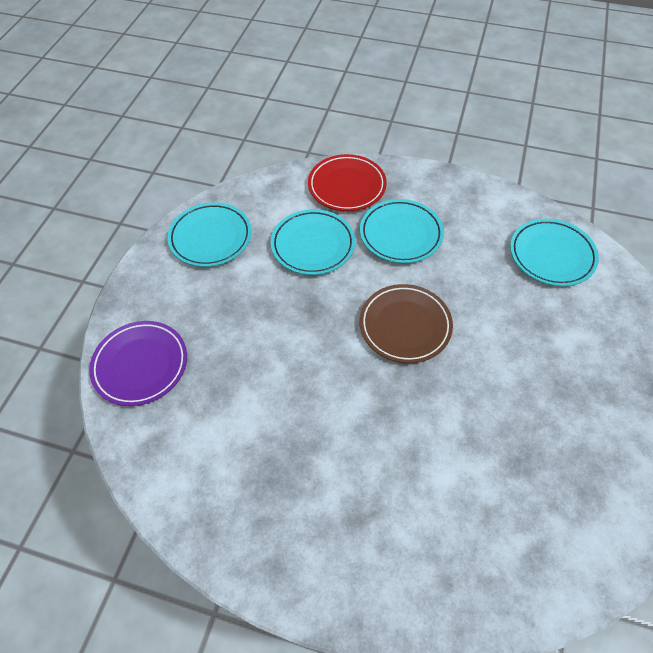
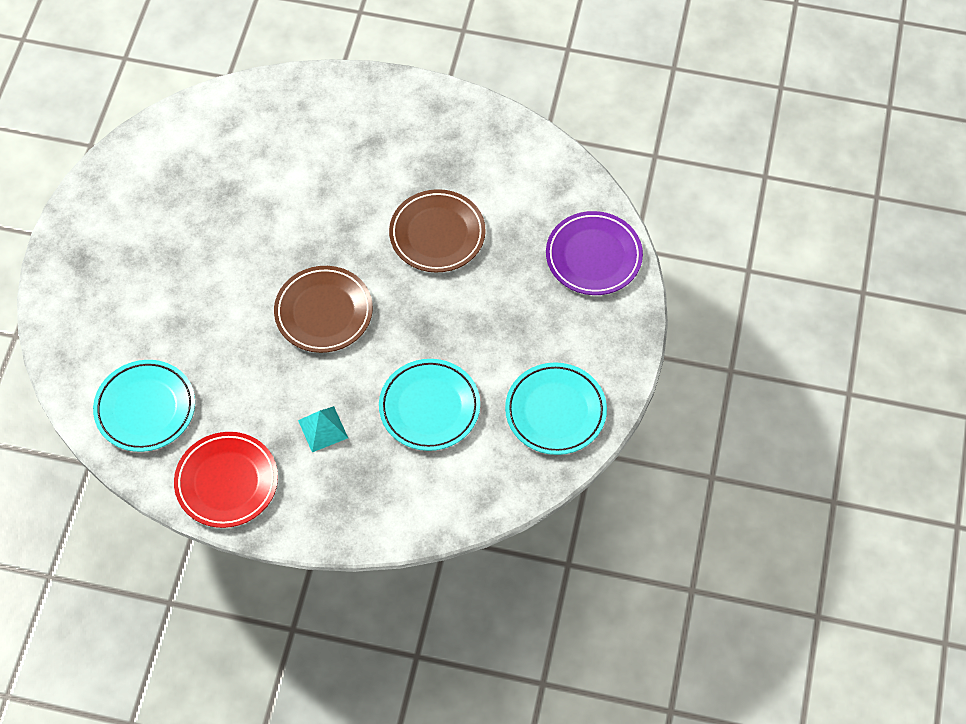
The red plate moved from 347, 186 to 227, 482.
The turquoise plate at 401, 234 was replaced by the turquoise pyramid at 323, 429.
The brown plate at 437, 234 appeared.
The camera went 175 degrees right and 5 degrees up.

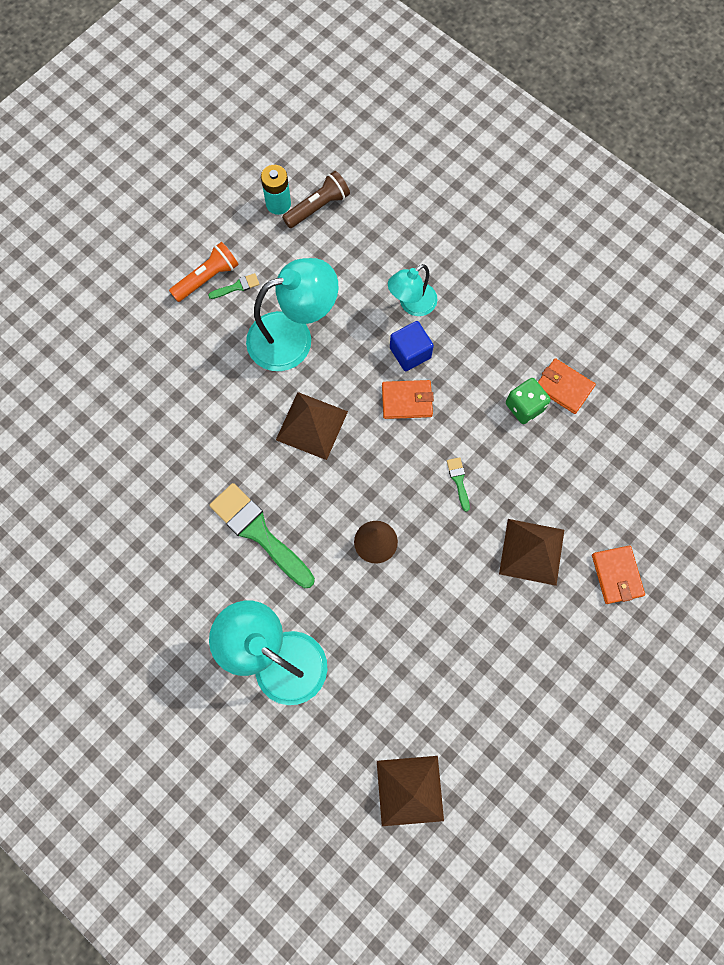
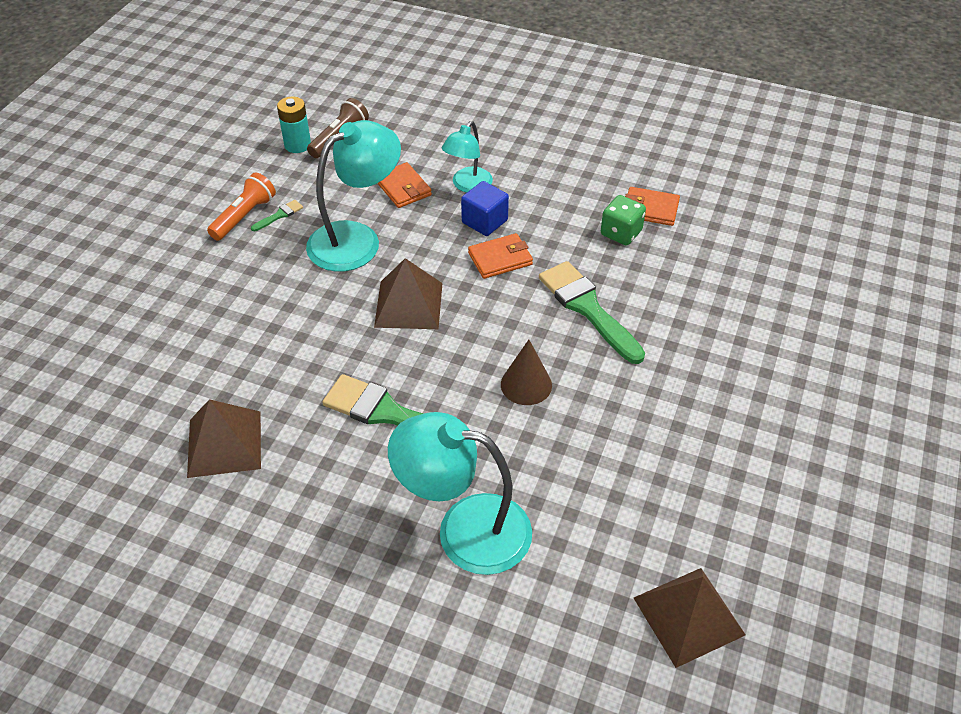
The brown pyramid moved from 531, 551 to 224, 443.
The orange wallet moved from 617, 575 to 403, 188.
The green brush at 458, 481 changed to 2.33 times the size.
The camera went 20 degrees left and 25 degrees down.

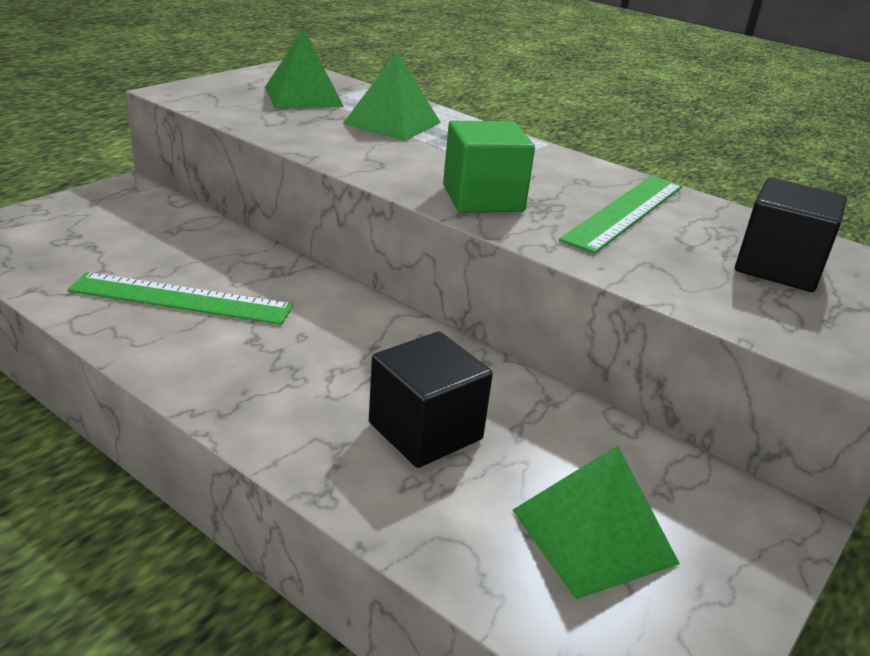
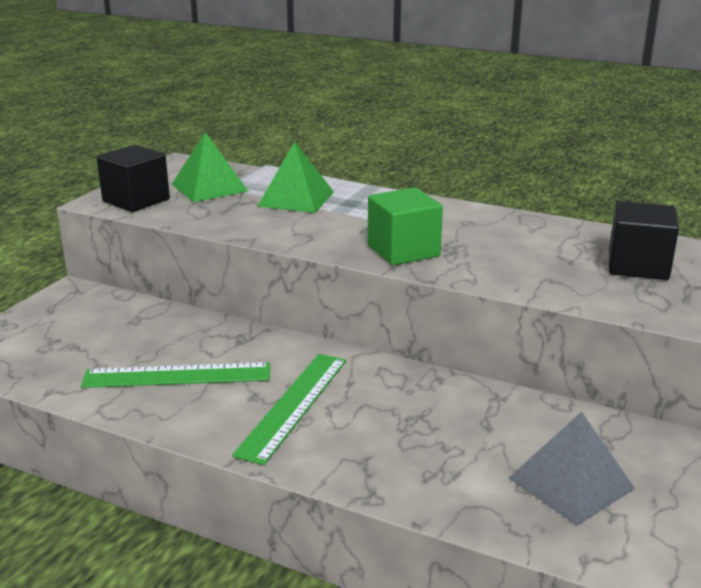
The black cube moved from 425, 431 to 136, 200.
The green ruler moved from 625, 212 to 293, 405.
The green pyramid at 593, 536 became the grey pyramid at 571, 483.
The camera went 10 degrees left and 5 degrees down.

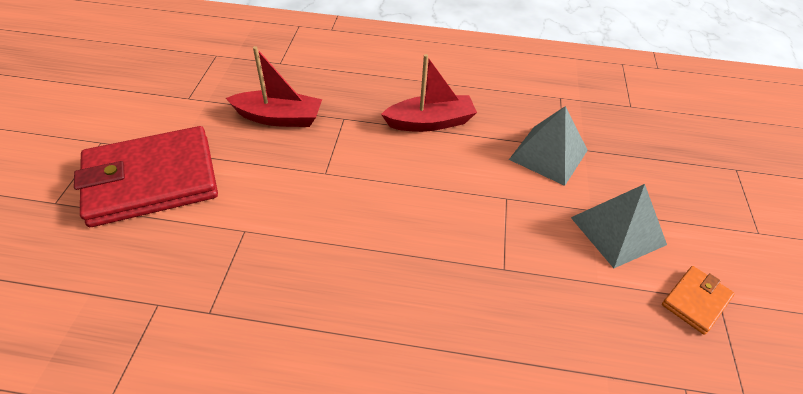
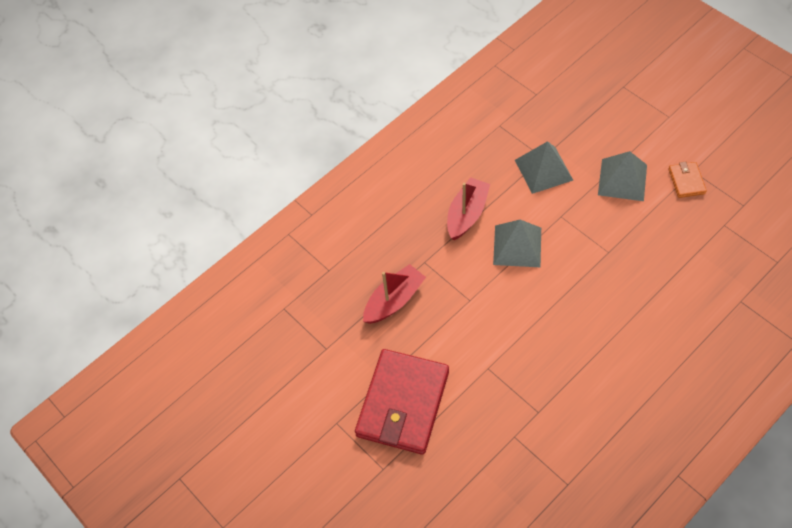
The grey pyramid at 517, 246 appeared.
The camera went 45 degrees left and 10 degrees up.

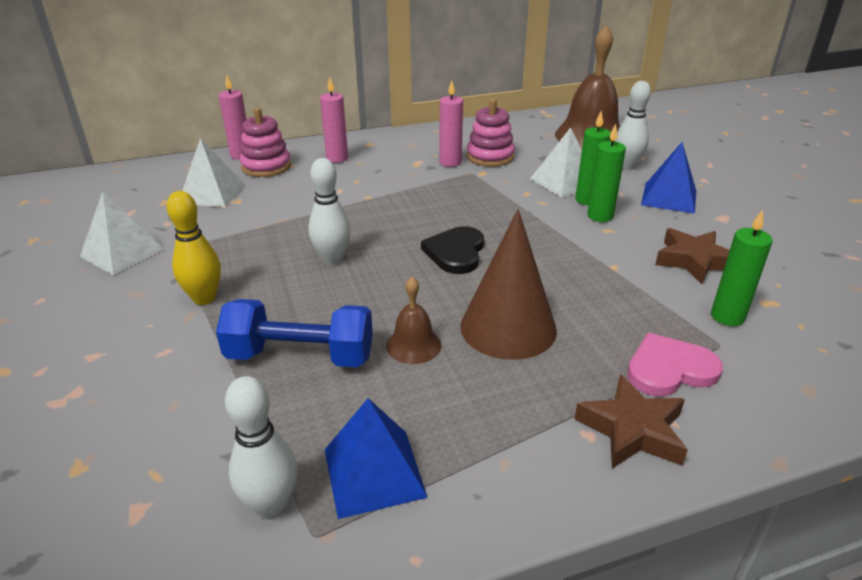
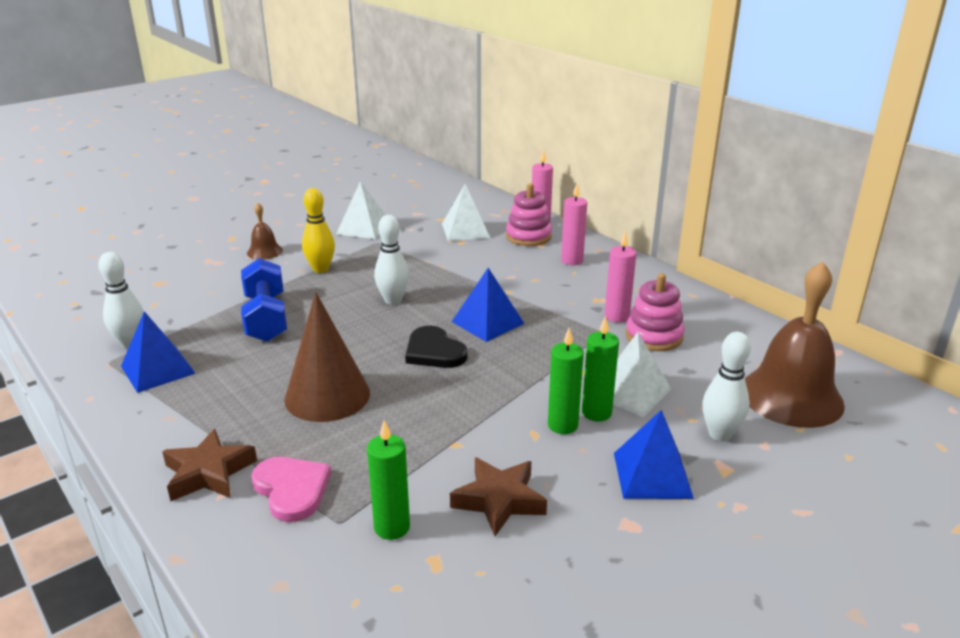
The brown bell moved from 413, 345 to 264, 251.
The black heart at 455, 252 turned 120 degrees counterclockwise.
The blue pyramid at 487, 322 appeared.
The camera went 70 degrees right and 5 degrees down.

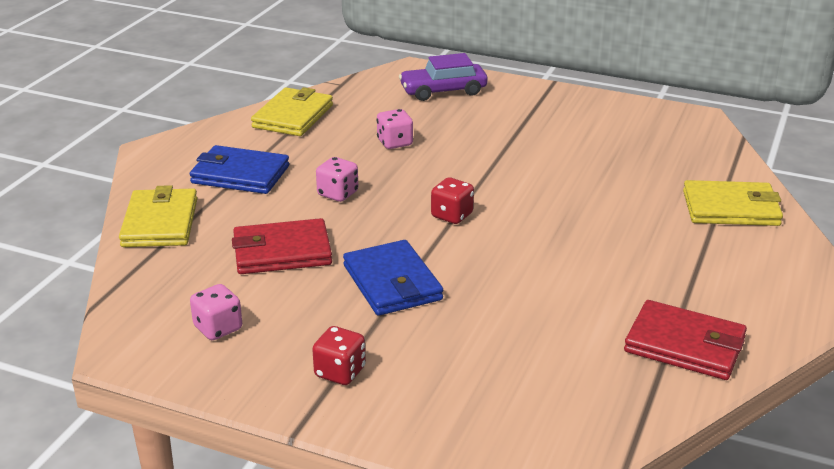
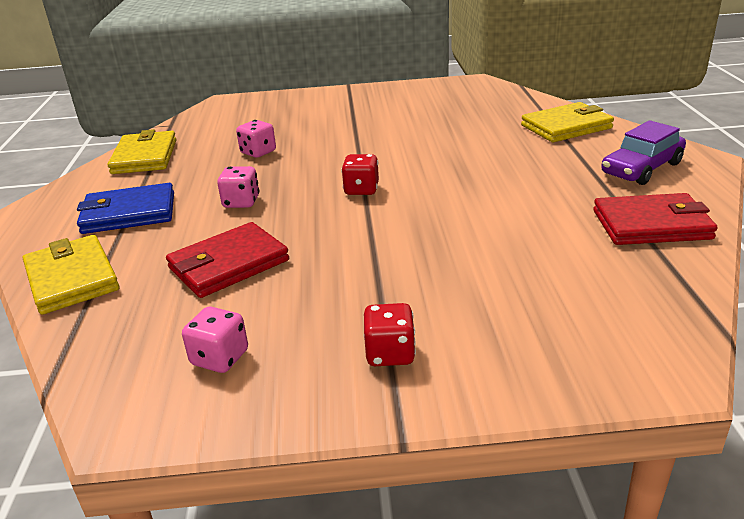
The purple car moved from 443, 91 to 641, 168.
The blue wallet at 392, 283 disappeared.
The camera went 25 degrees left and 0 degrees up.

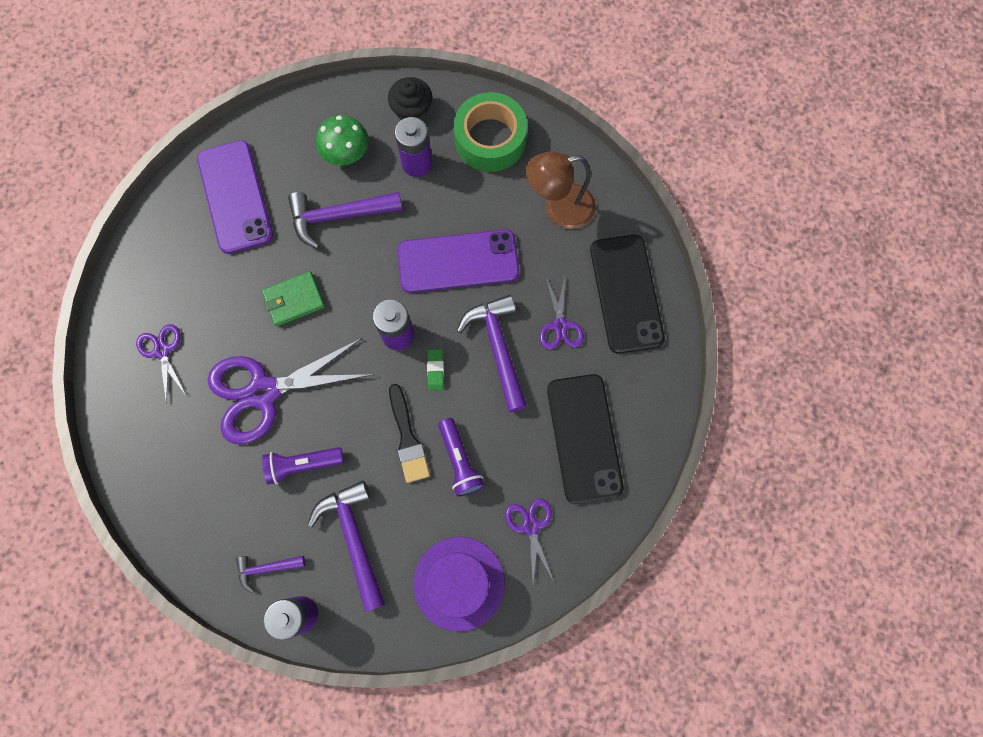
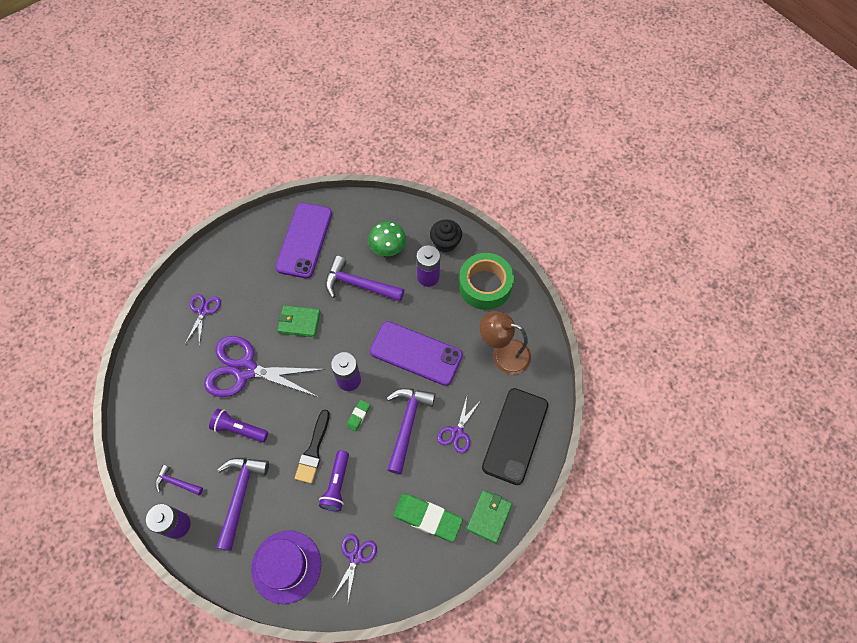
The black phone at 584, 438 was replaced by the green eraser at 427, 518.
The green wallet at 489, 516 appeared.
The camera went 30 degrees right and 10 degrees down.

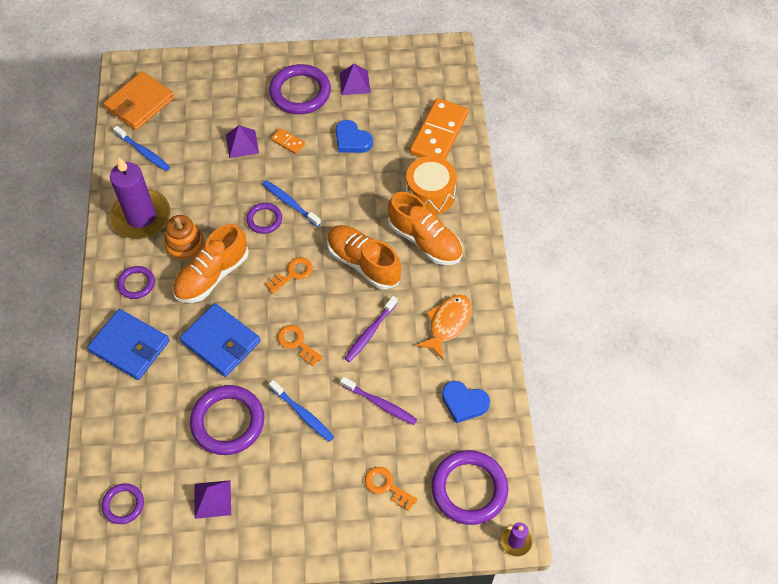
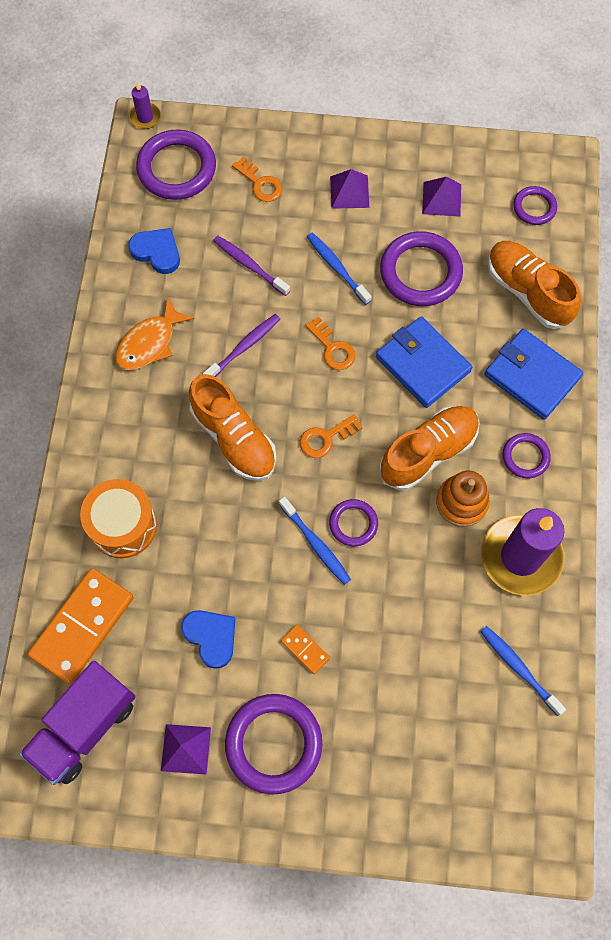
The purple truck at 84, 727 appeared.
The purple pyramid moved from 242, 143 to 349, 192.
The orange shoe moved from 425, 241 to 527, 292.
The orange wallet at 140, 103 disappeared.
The camera went 170 degrees left and 10 degrees up.

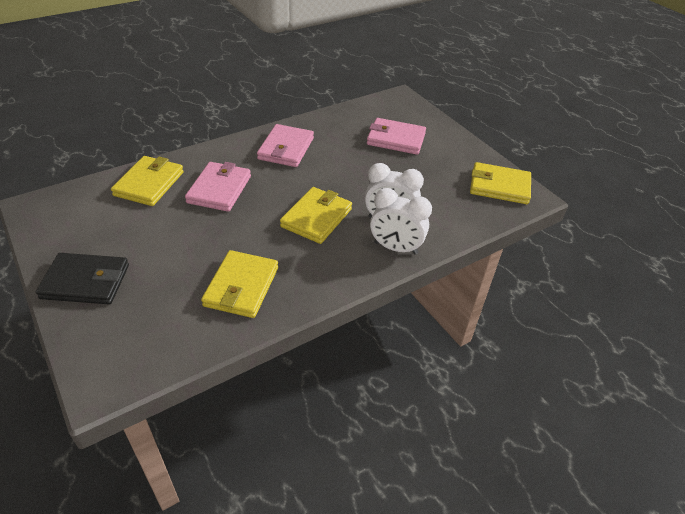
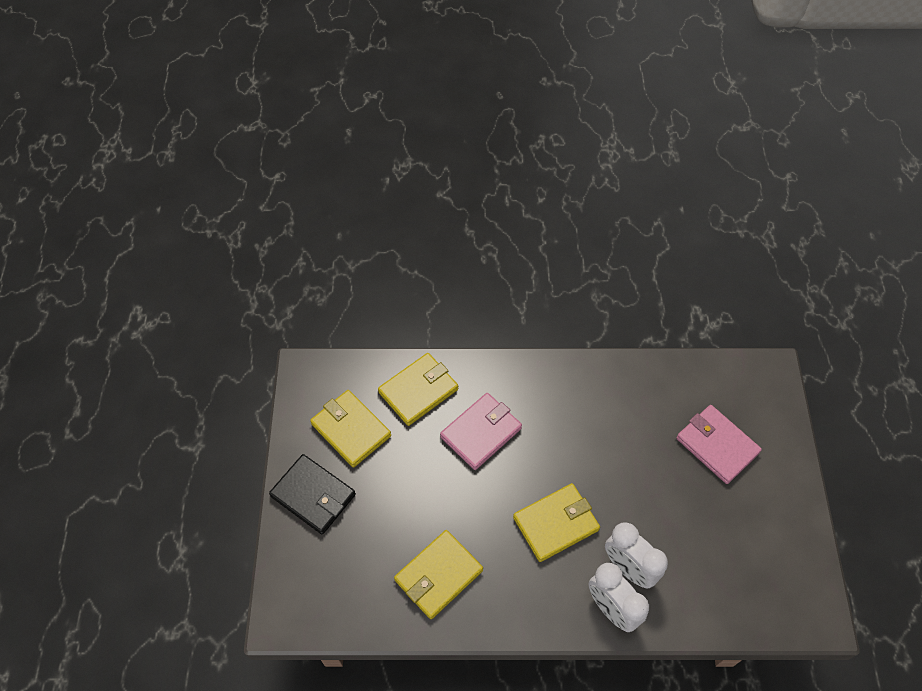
The yellow wallet moved from 499, 186 to 351, 430.
The pink wallet at 286, 148 disappeared.
The camera went 35 degrees right and 15 degrees up.

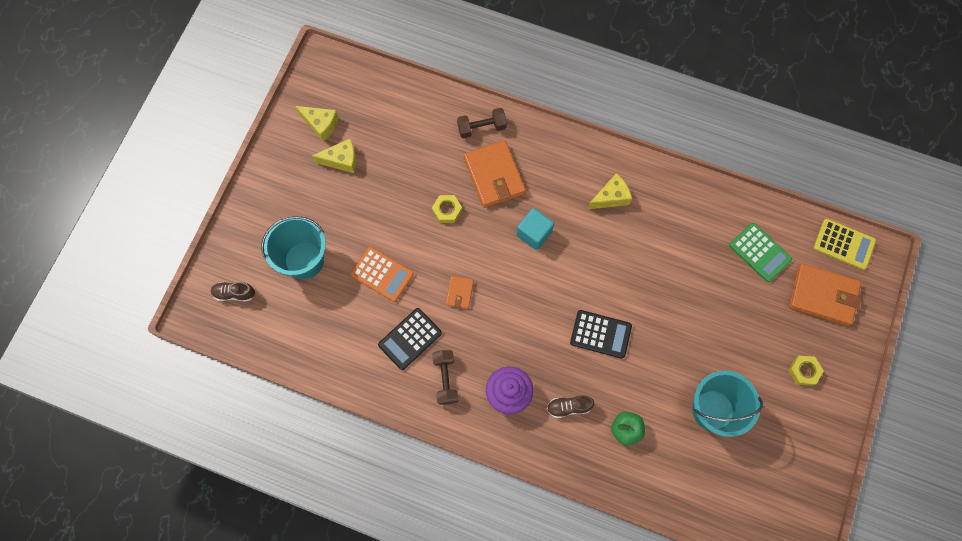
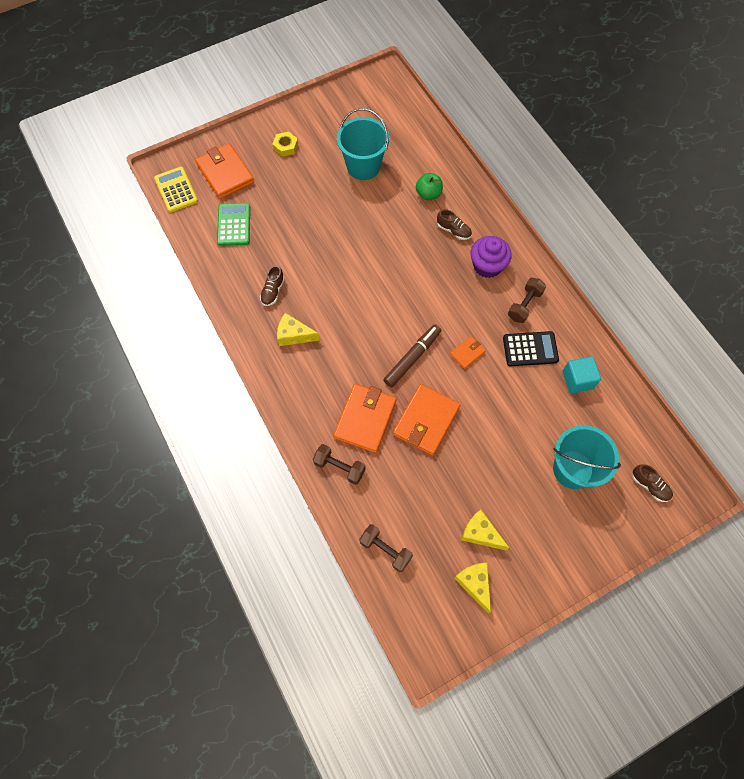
The brown shoe at 273, 291 appeared.
The brown dumbbell at 385, 550 appeared.
The brown marker at 412, 358 appeared.
The yellow nut at 447, 210 was replaced by the orange wallet at 426, 421.
The turquoise cube moved from 534, 233 to 577, 380.
The orange calculator at 382, 274 disappeared.
The black calculator at 600, 334 disappeared.
The camera went 140 degrees left and 5 degrees down.

